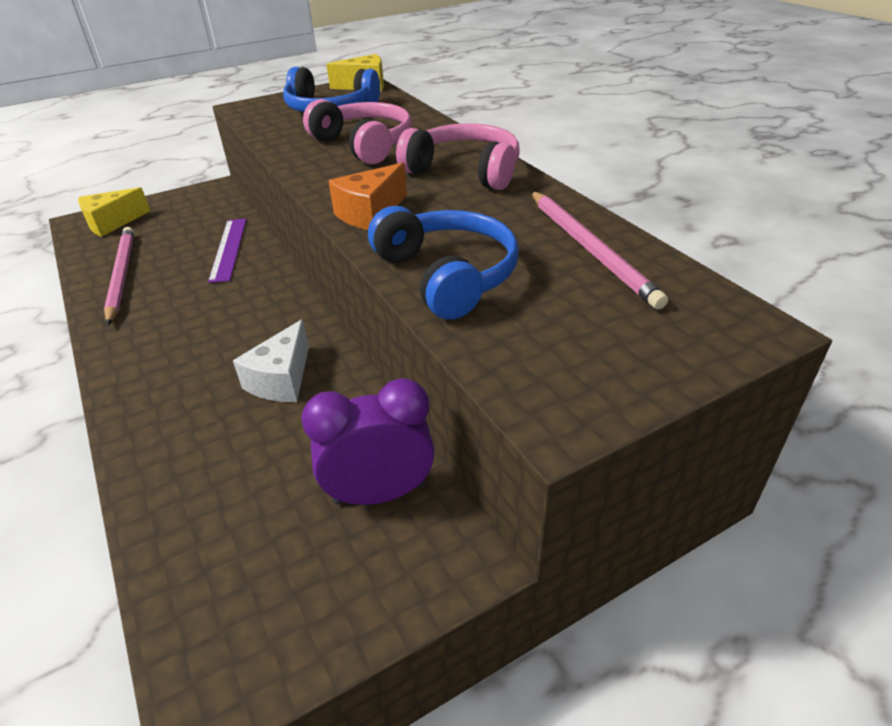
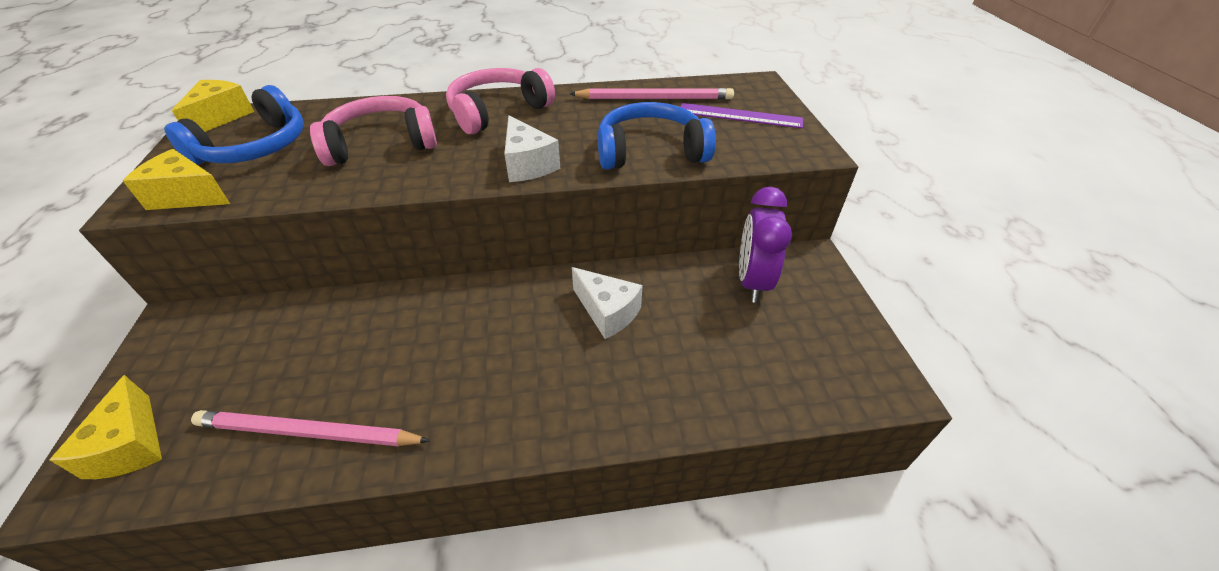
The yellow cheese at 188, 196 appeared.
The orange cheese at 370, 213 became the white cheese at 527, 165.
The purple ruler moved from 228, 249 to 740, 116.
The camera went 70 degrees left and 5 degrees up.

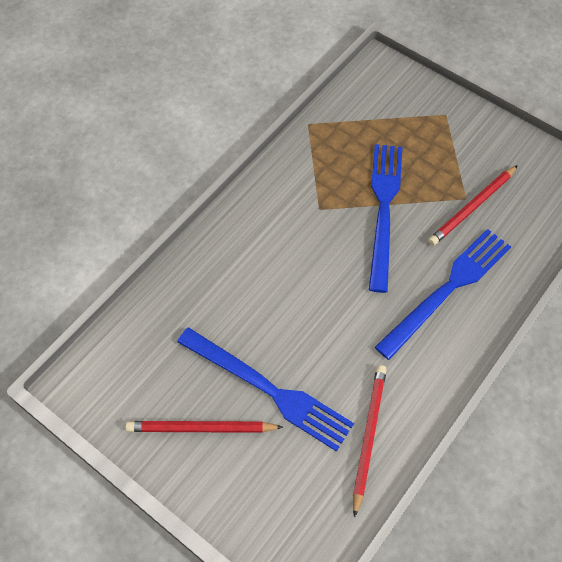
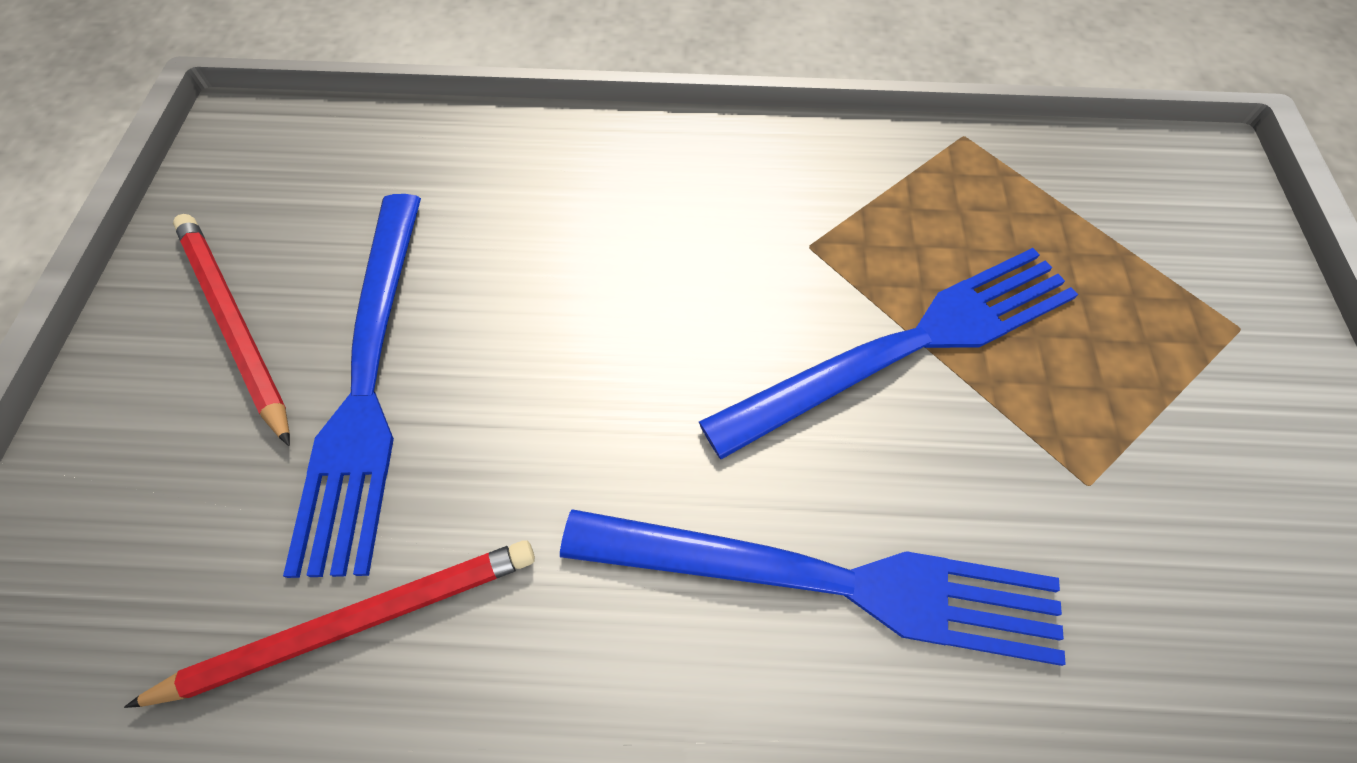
The red pencil at 472, 207 disappeared.
The camera went 55 degrees right and 0 degrees up.

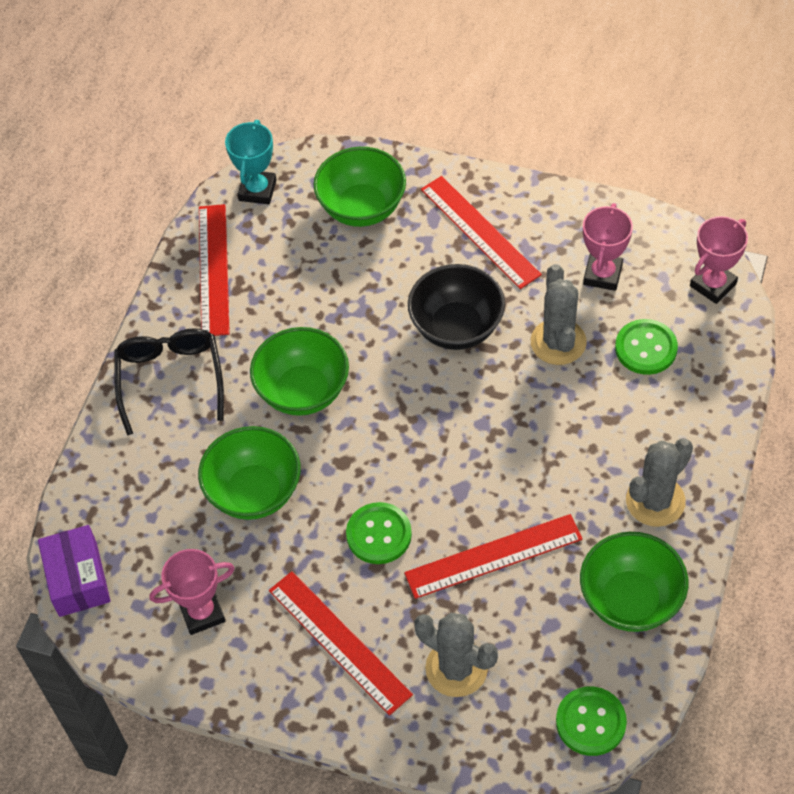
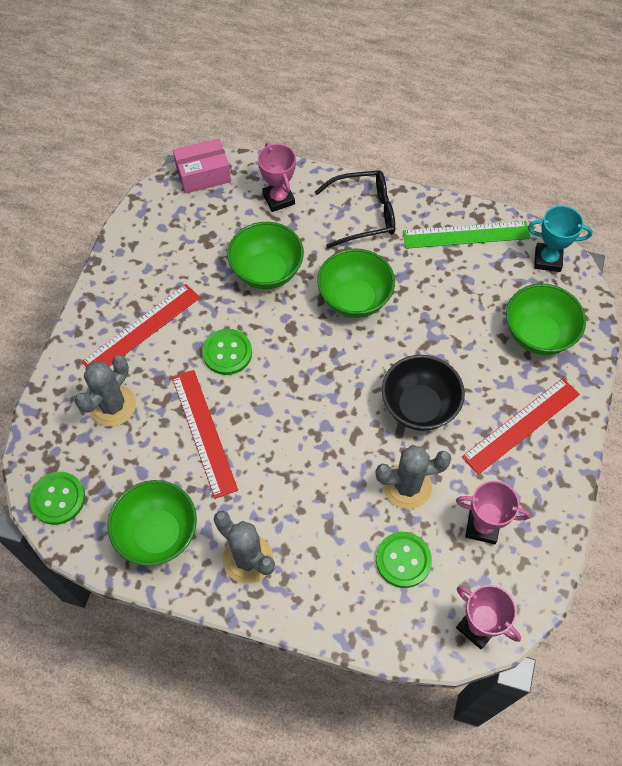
The purple box at 78, 579 became the pink box at 203, 174.
The pink trophy moved from 202, 613 to 278, 199.
The red ruler at 214, 269 became the green ruler at 466, 235.
The camera went 85 degrees right and 5 degrees up.

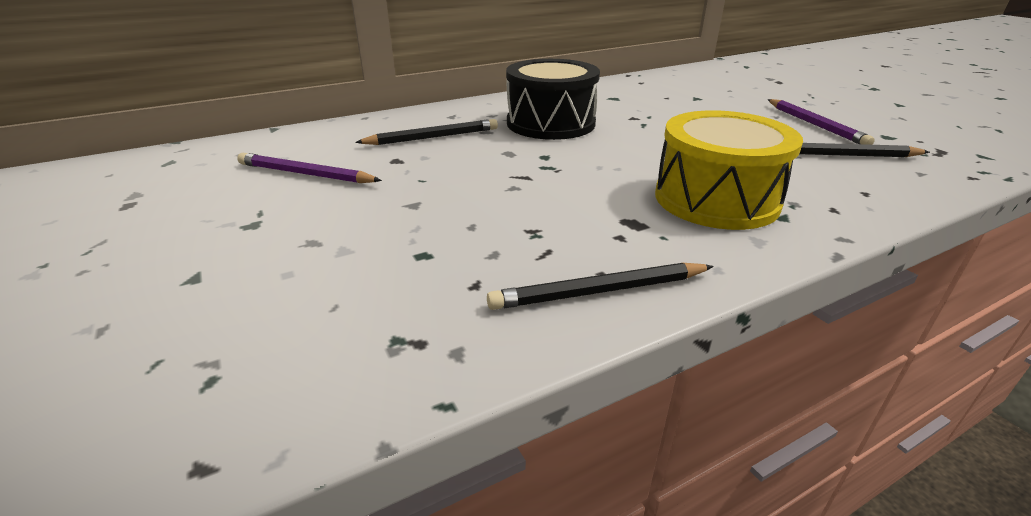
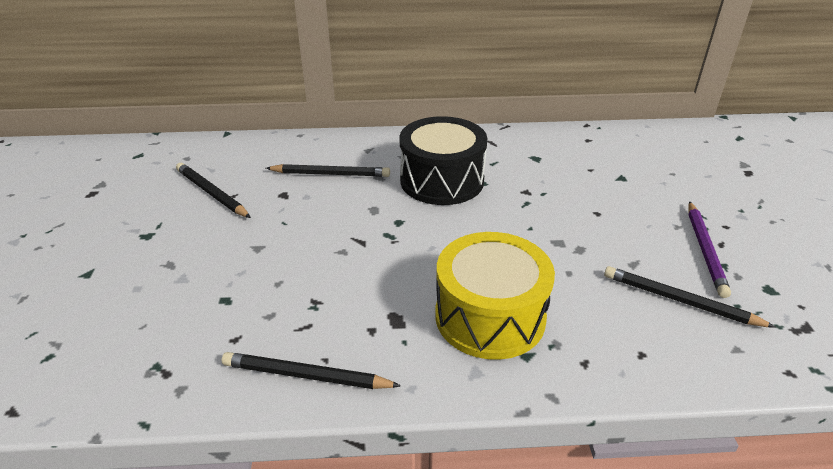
The purple pencil at 305, 174 became the black pencil at 211, 193.
The camera went 25 degrees right and 5 degrees up.

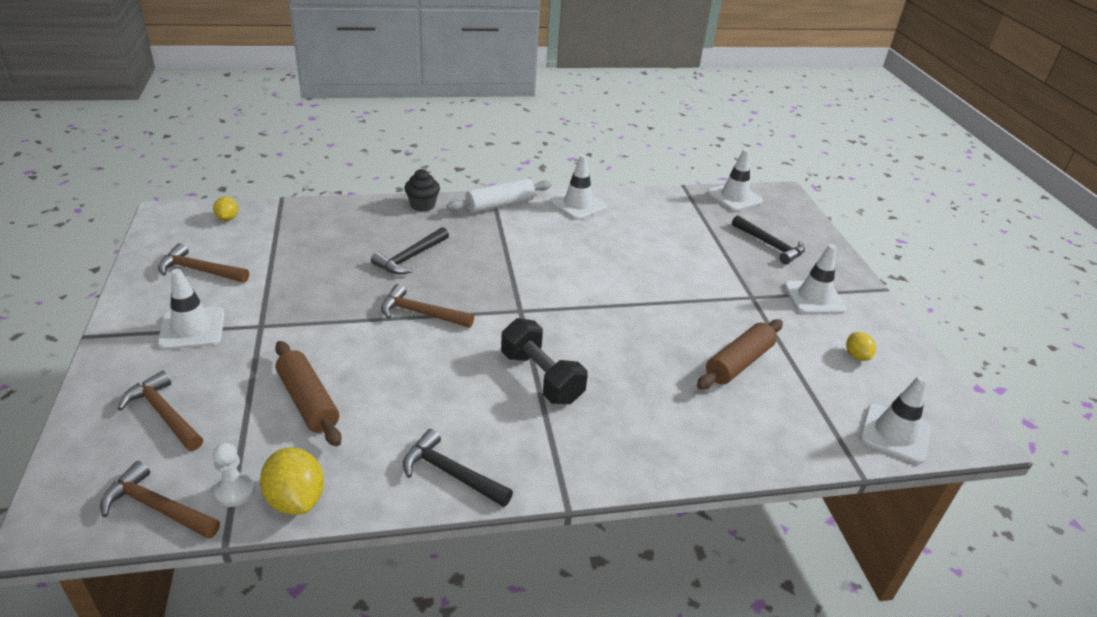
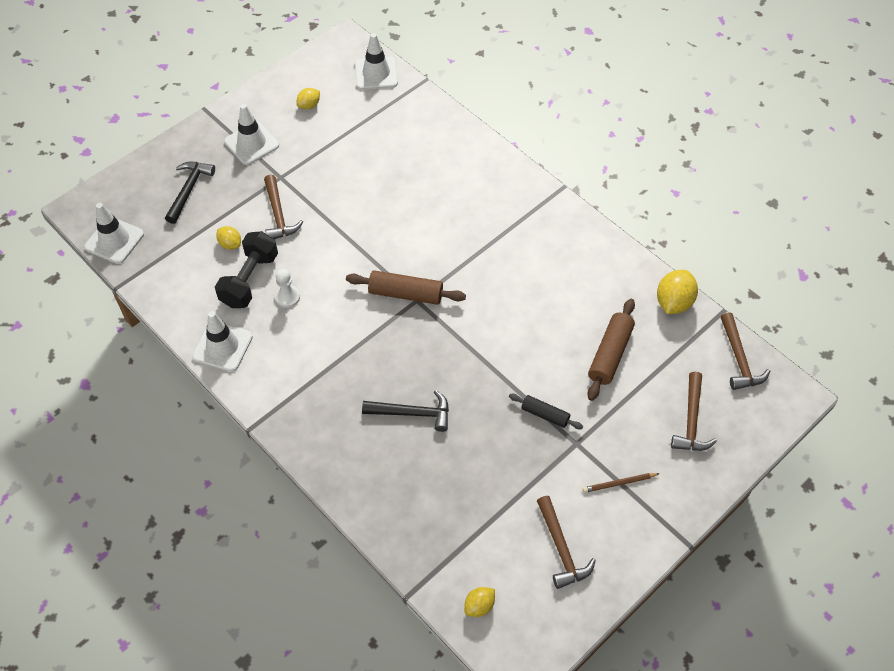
The black dumbbell moved from 541, 377 to 250, 280.
The yellow lemon at 230, 244 appeared.
The brown hammer moved from 421, 313 to 278, 215.
The white pawn moved from 235, 491 to 287, 297.
The brown rolling pin moved from 739, 363 to 406, 293.
The black rolling pin at 545, 415 appeared.
The white traffic cone at 192, 329 was replaced by the brown pencil at 619, 483.
The black hammer at 451, 473 disappeared.
The black cupcake at 422, 205 disappeared.
The white rolling pin at 500, 205 disappeared.
The camera went 120 degrees left and 20 degrees up.

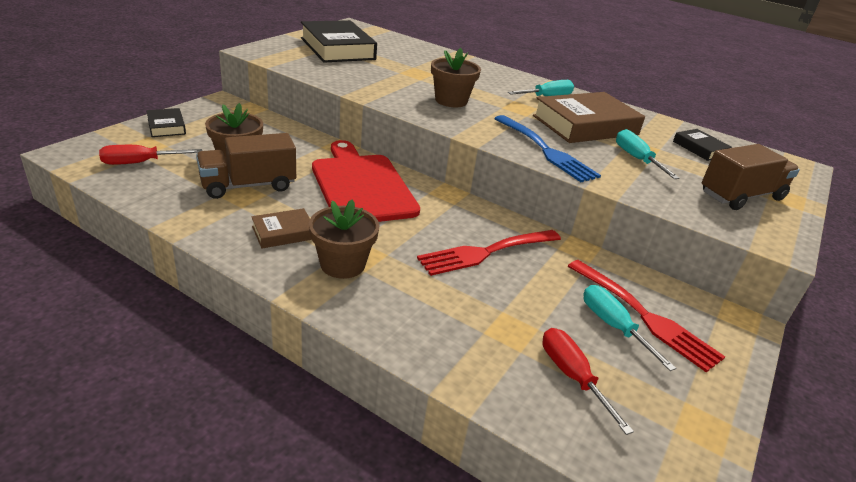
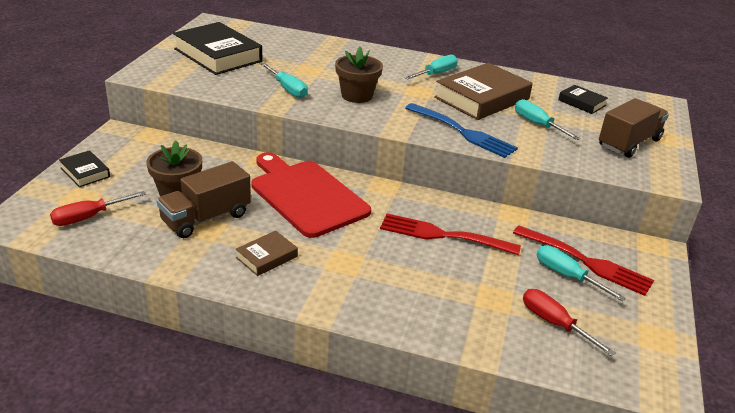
The turquoise screwdriver at 287, 89 appeared.
The red fork at 486, 252 turned 60 degrees clockwise.
The brown flower pot at 342, 264 disappeared.
The camera went 15 degrees left and 0 degrees up.

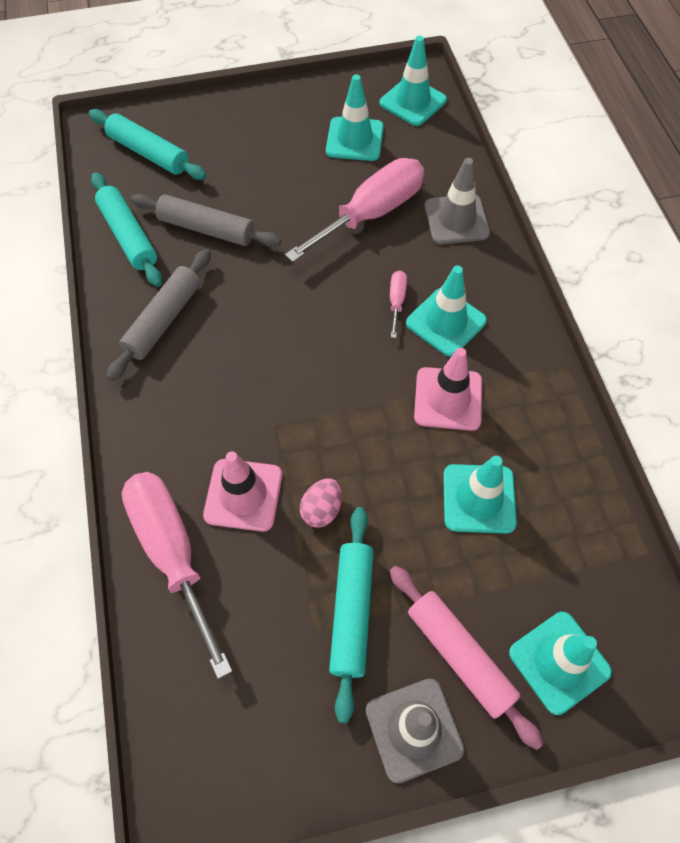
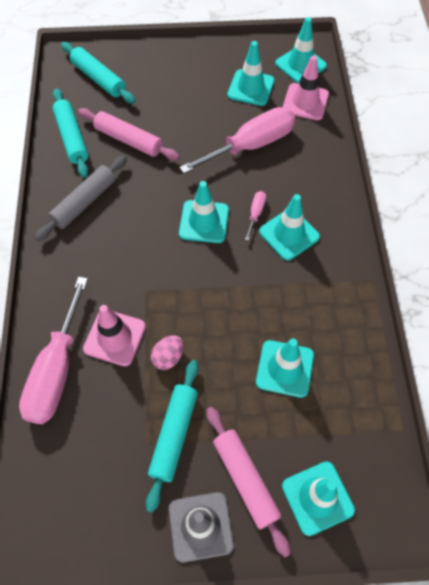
The pink screwdriver at 172, 553 turned 150 degrees counterclockwise.
The grey rolling pin at 207, 229 became the pink rolling pin at 128, 140.
The turquoise traffic cone at 204, 222 appeared.
The pink traffic cone moved from 448, 399 to 305, 102.
The grey traffic cone at 456, 220 disappeared.
The camera went 10 degrees right and 0 degrees up.

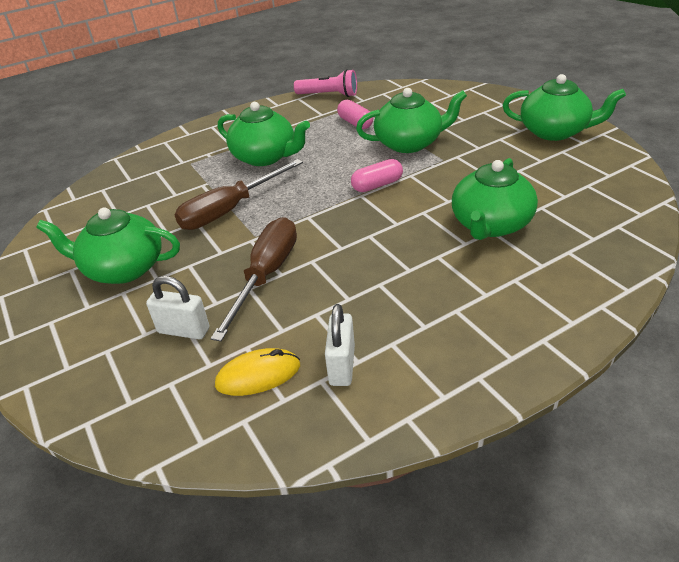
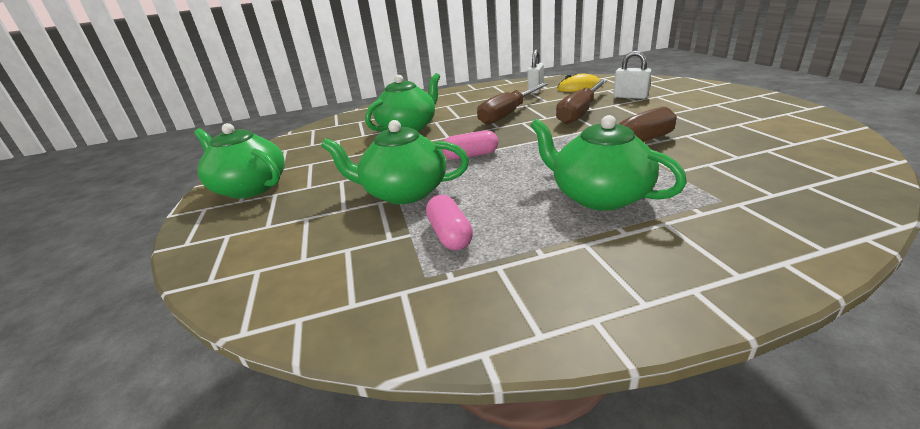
The brown screwdriver at 508, 114 appeared.
The green teapot at 123, 268 disappeared.
The pink flashlight at 329, 95 disappeared.
The camera went 165 degrees left and 10 degrees down.

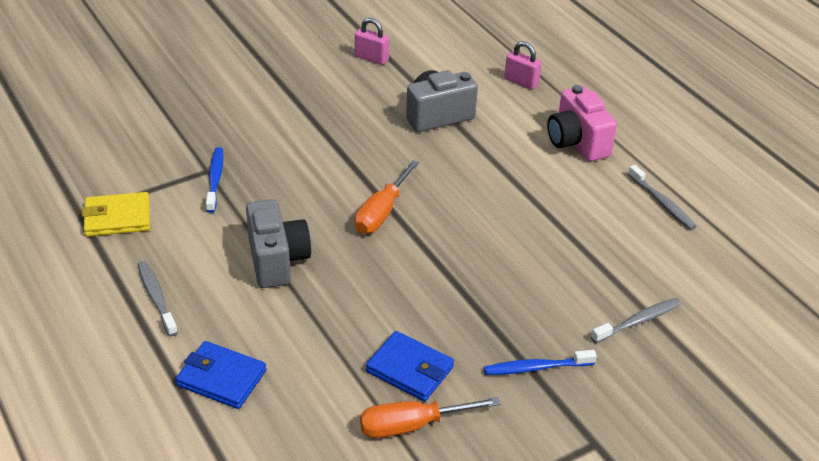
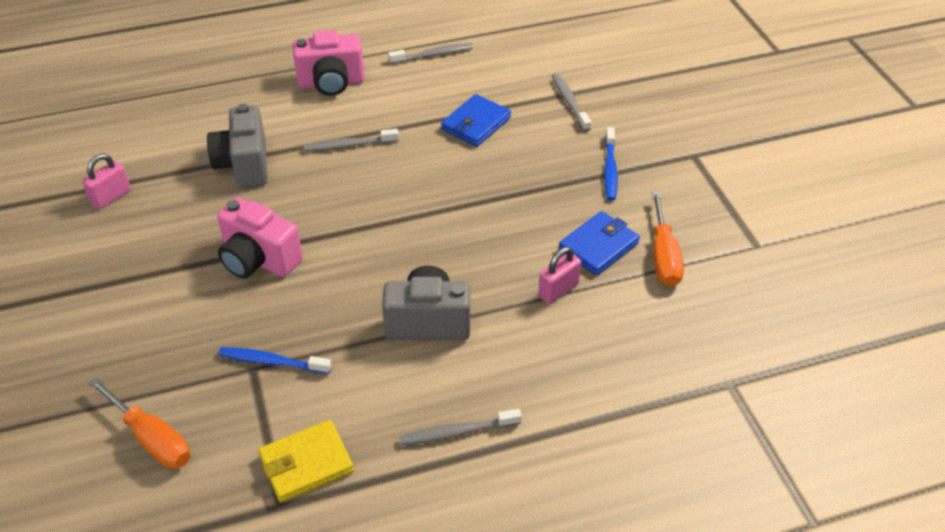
The orange screwdriver moved from 382, 212 to 152, 438.
The pink camera at 259, 260 appeared.
The yellow wallet at 117, 218 turned 60 degrees clockwise.
The grey toothbrush at 349, 145 appeared.
The blue wallet moved from 221, 378 to 476, 124.
The pink padlock moved from 521, 82 to 558, 290.
The camera went 75 degrees left and 5 degrees up.

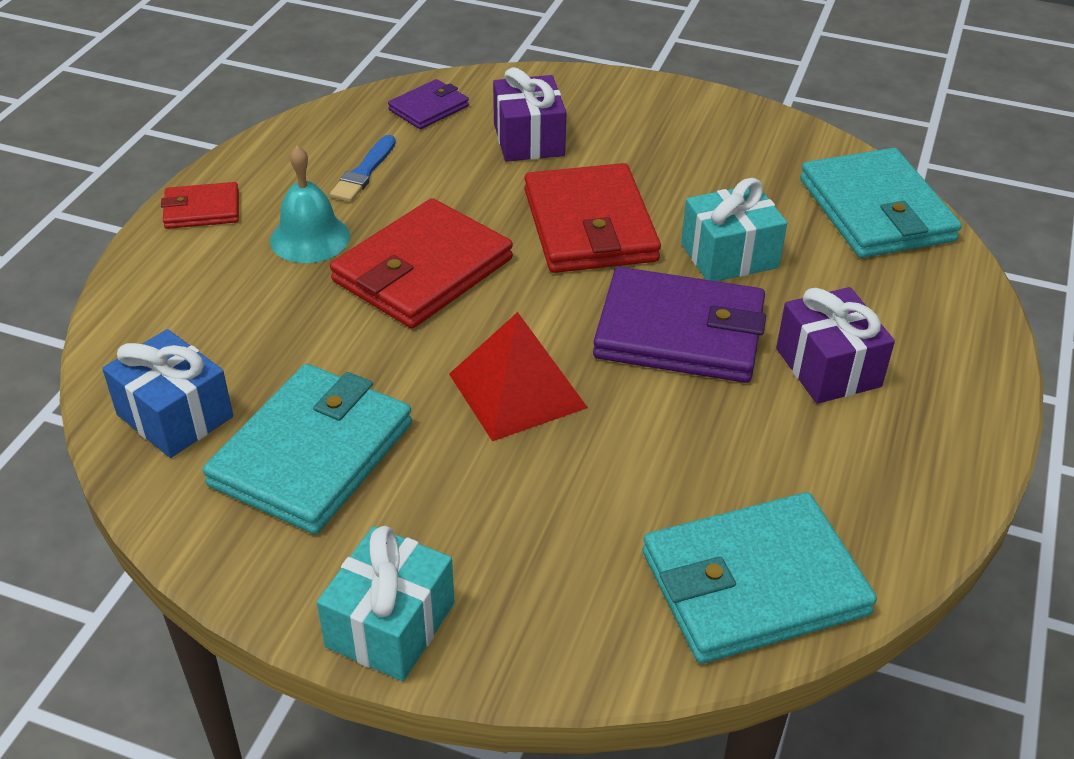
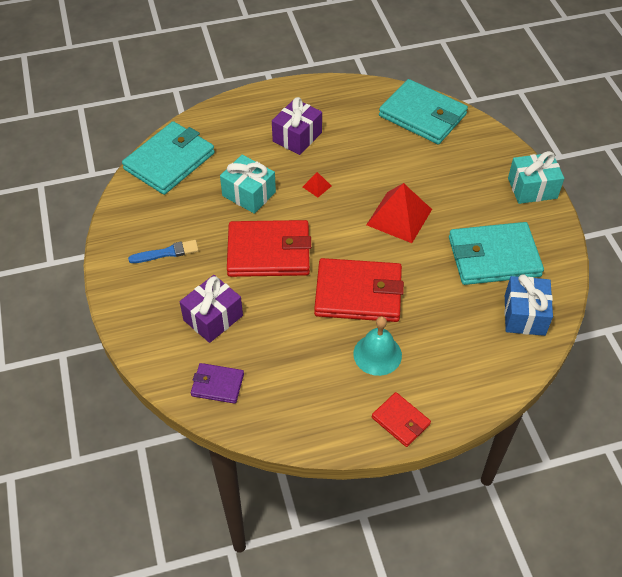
The blue brush moved from 364, 172 to 166, 253.
The red wallet at 590, 226 turned 45 degrees clockwise.
The purple wallet at 680, 332 was replaced by the red pyramid at 317, 186.
The camera went 125 degrees left and 10 degrees up.

